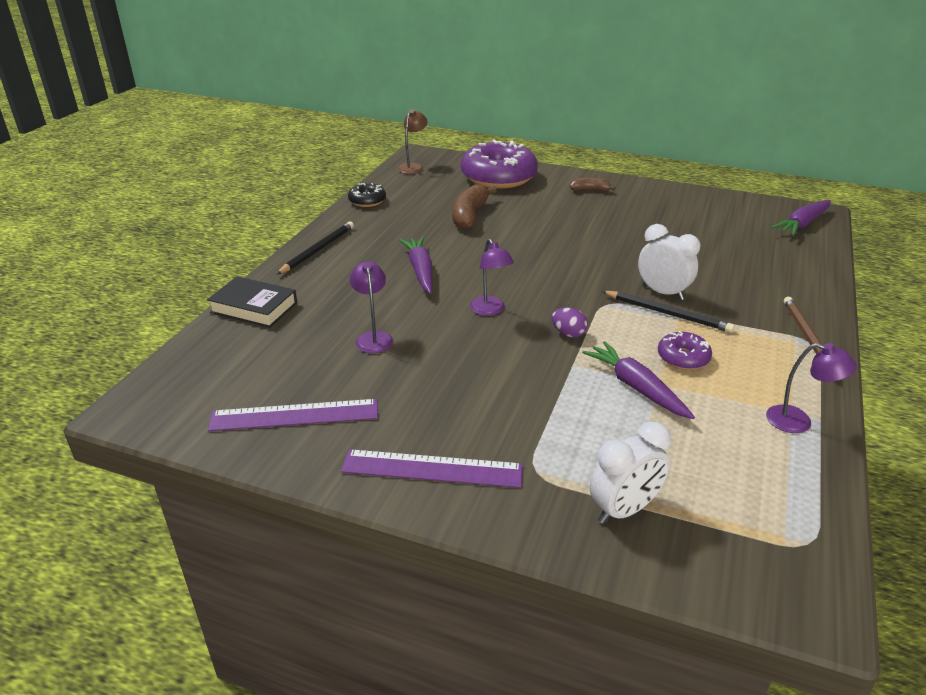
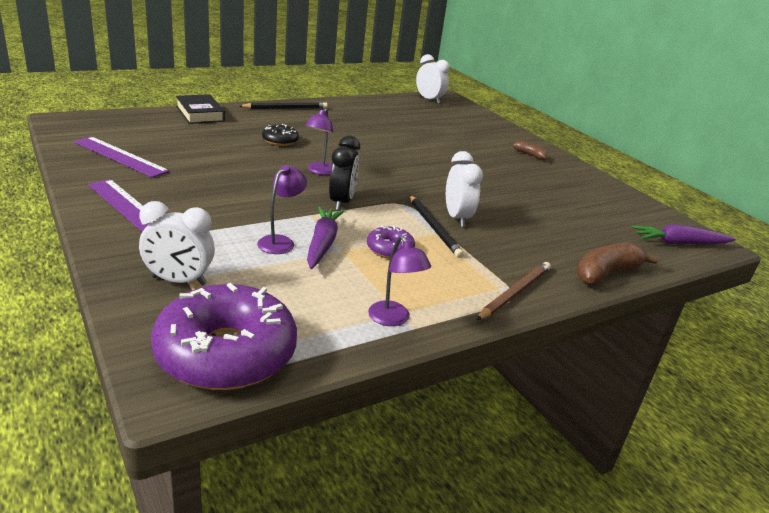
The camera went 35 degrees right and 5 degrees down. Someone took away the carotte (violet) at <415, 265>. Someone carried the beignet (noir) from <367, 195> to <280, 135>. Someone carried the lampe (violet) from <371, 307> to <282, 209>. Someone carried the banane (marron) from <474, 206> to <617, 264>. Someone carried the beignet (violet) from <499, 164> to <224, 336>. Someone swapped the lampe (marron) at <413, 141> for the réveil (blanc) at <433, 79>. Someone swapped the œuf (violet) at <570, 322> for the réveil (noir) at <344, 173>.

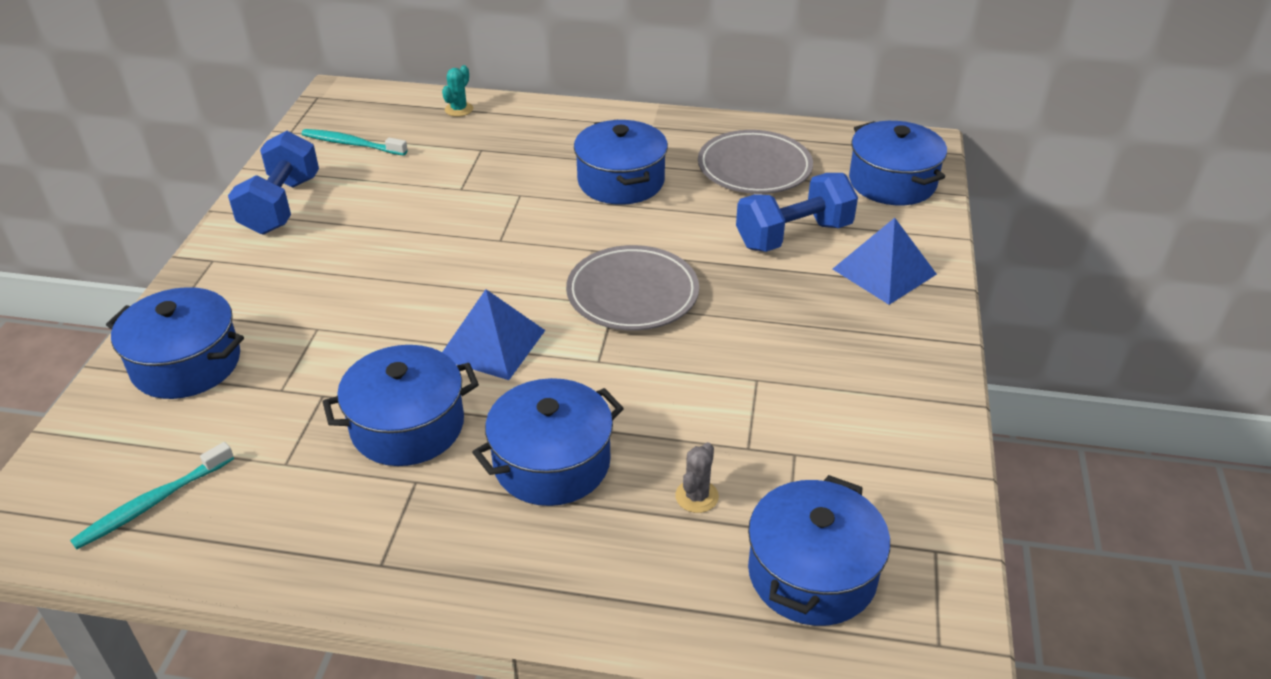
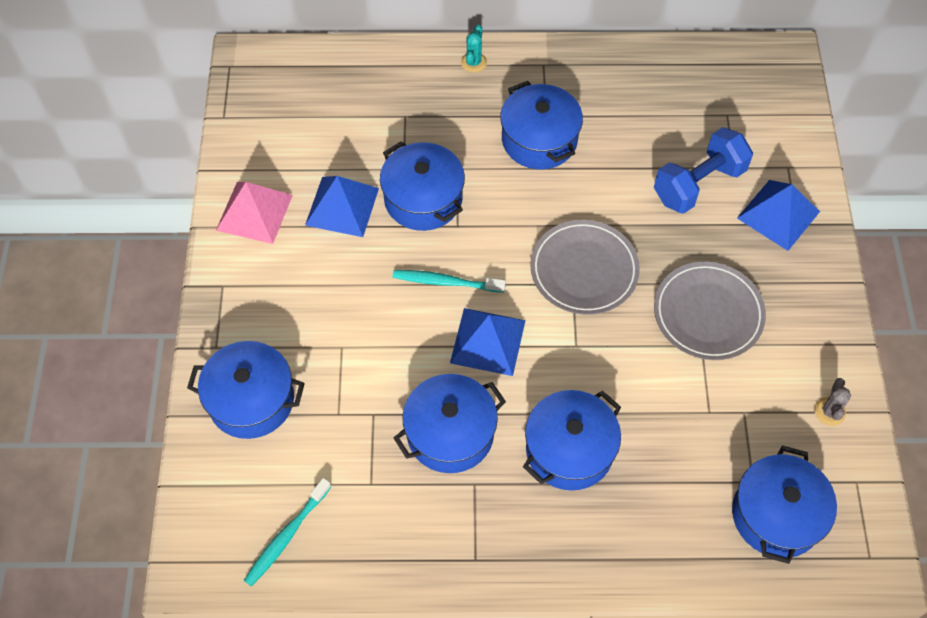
The camera went 10 degrees left and 20 degrees up. Someone put down the pyramide (bleu) at <342, 206>. Someone carried the brosse à dents (turquoise) from <355, 142> to <449, 281>. Someone carried the cactus (turquoise) from <457, 91> to <474, 49>. Someone carried the cactus (gris) from <697, 477> to <832, 402>. Someone carried the assiette (gris) from <755, 162> to <710, 311>. Someone carried the marmite (bleu) from <898, 163> to <422, 186>. Someone swapped the haltère (bleu) at <273, 183> for the pyramide (rose) at <254, 213>.

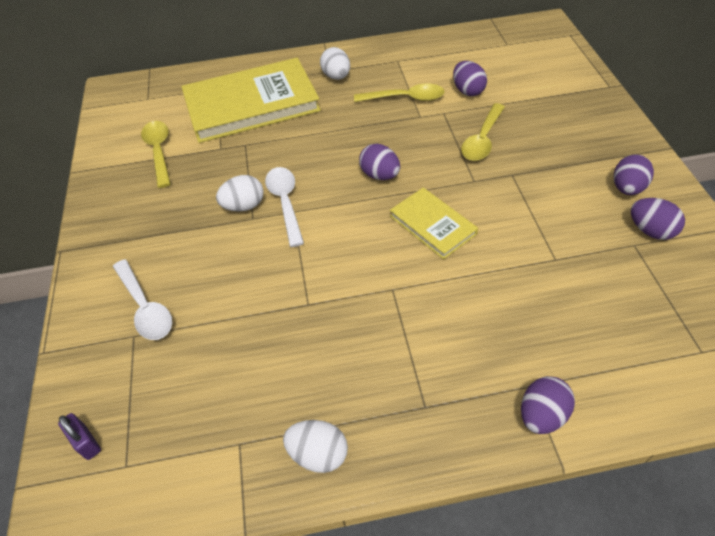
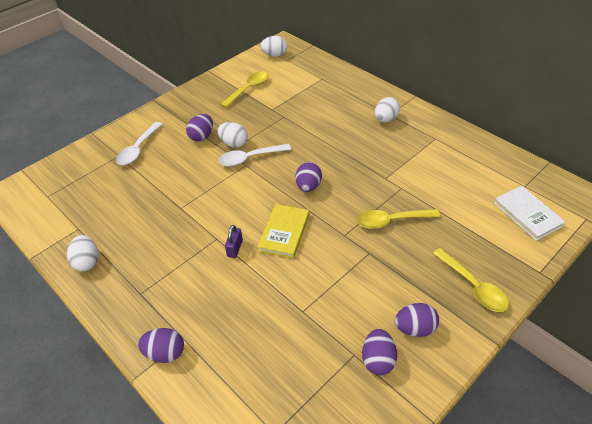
The camera went 55 degrees right and 5 degrees down. Someone took away the livre (jaune) at <251, 100>. Someone put down the œuf (blanc) at <273, 46>. Someone put down the livre (blanc) at <529, 213>. Someone carried the cadenas (violet) from <79, 436> to <234, 241>. Someone carried the cuillère (jaune) from <399, 92> to <471, 280>. Someone carried the œuf (violet) from <470, 78> to <199, 127>. Someone rotated the cuillère (blanc) at <284, 207> by 150 degrees counterclockwise.

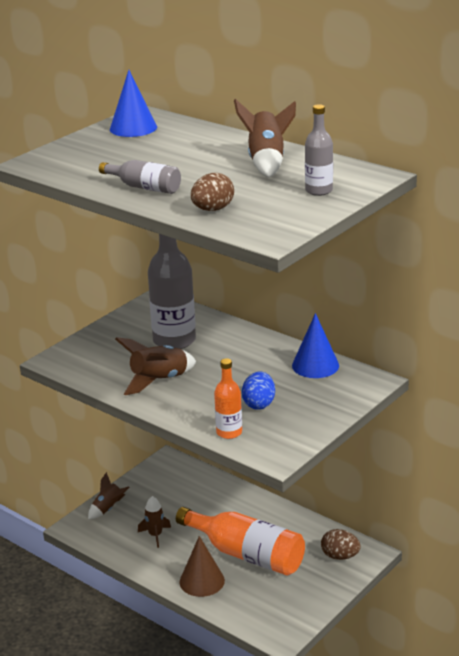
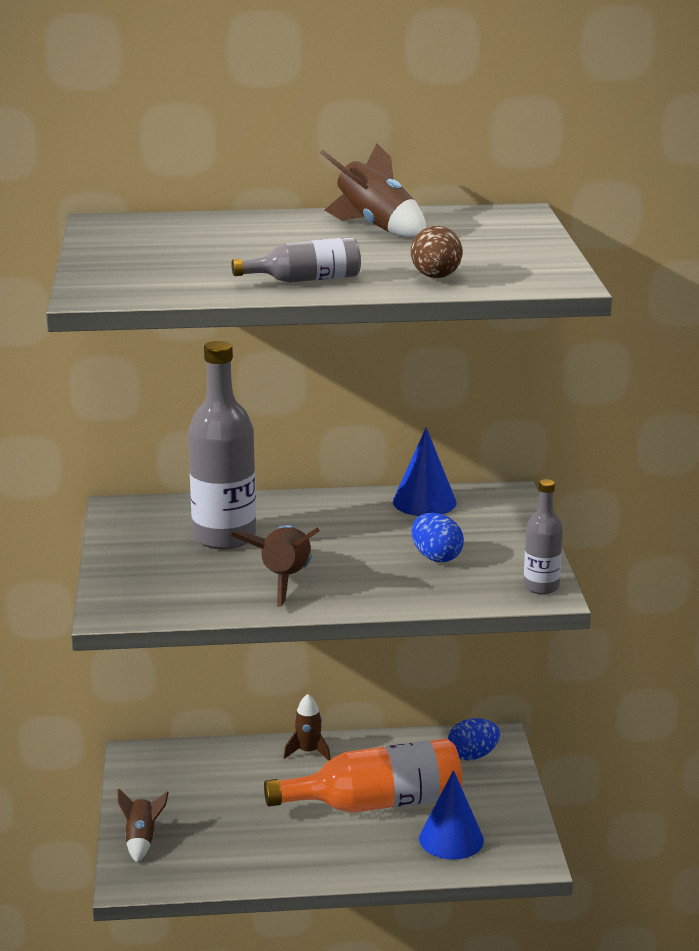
The camera went 45 degrees left and 5 degrees down. Someone took away the cône (marron) at <202, 566>. Someone took away the bouteille (orange) at <228, 398>. Someone carried the cône (bleu) from <133, 103> to <451, 815>. Someone carried the fusée (marron) from <154, 522> to <307, 727>. Someone carried the bouteille (gris) from <319, 150> to <543, 536>. Someone repainted the œuf (marron) at <341, 544>, which became the œuf (bleu) at <474, 739>.

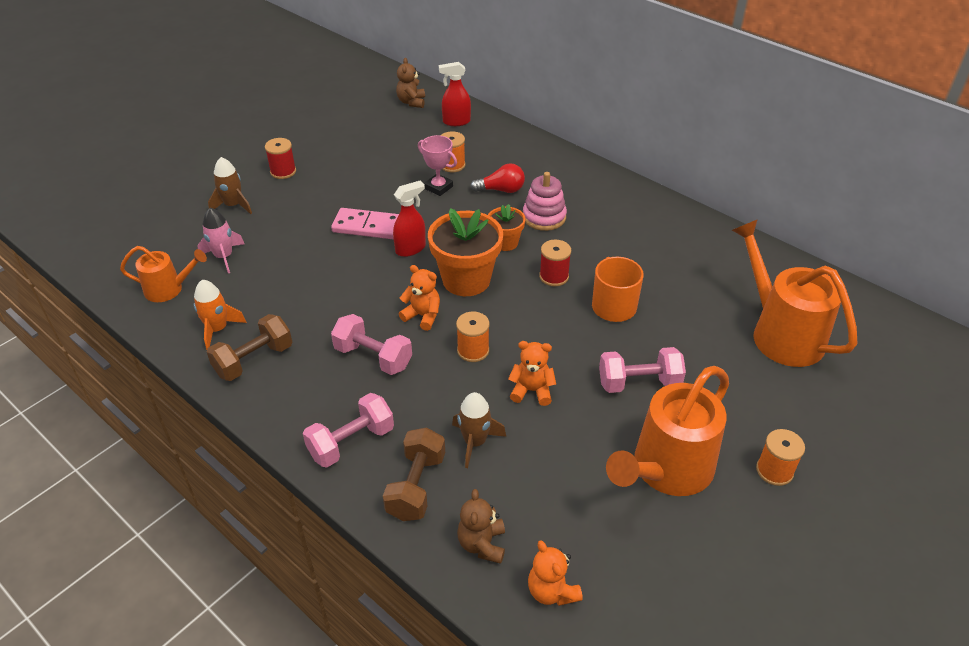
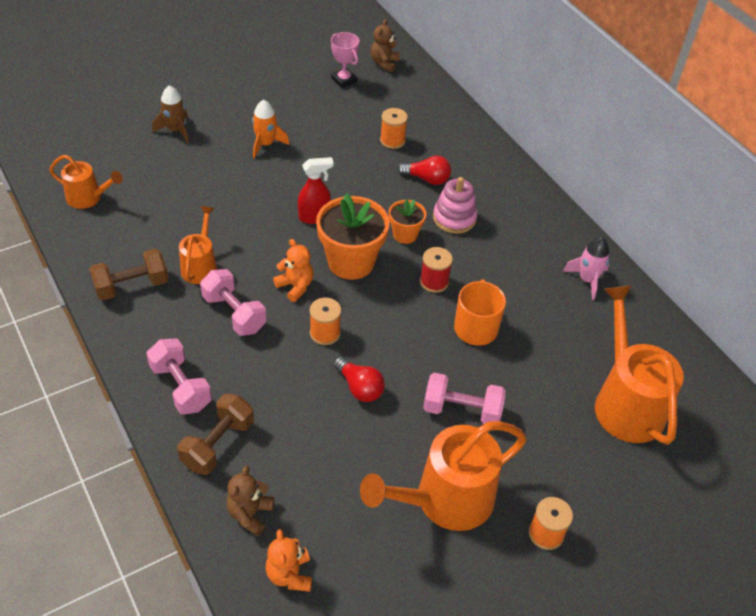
The camera went 15 degrees right and 5 degrees up. Someone took away the bobine (rouge) at <280, 158>. Someone took away the domino (rose) at <365, 223>. Someone took away the vaporisateur (rouge) at <455, 94>. Someone took away the fusée (marron) at <479, 430>. Someone put down the arrosoir (orange) at <198, 245>. Someone carried the fusée (orange) from <220, 315> to <271, 129>. Someone carried the fusée (rose) from <220, 240> to <586, 268>. Someone carried the trophée (rose) from <437, 165> to <345, 60>. Someone swapped the ours en peluche (orange) at <532, 373> for the ampoule (rouge) at <359, 379>. Someone rotated the haltère (rose) at <348, 430> by 75 degrees clockwise.

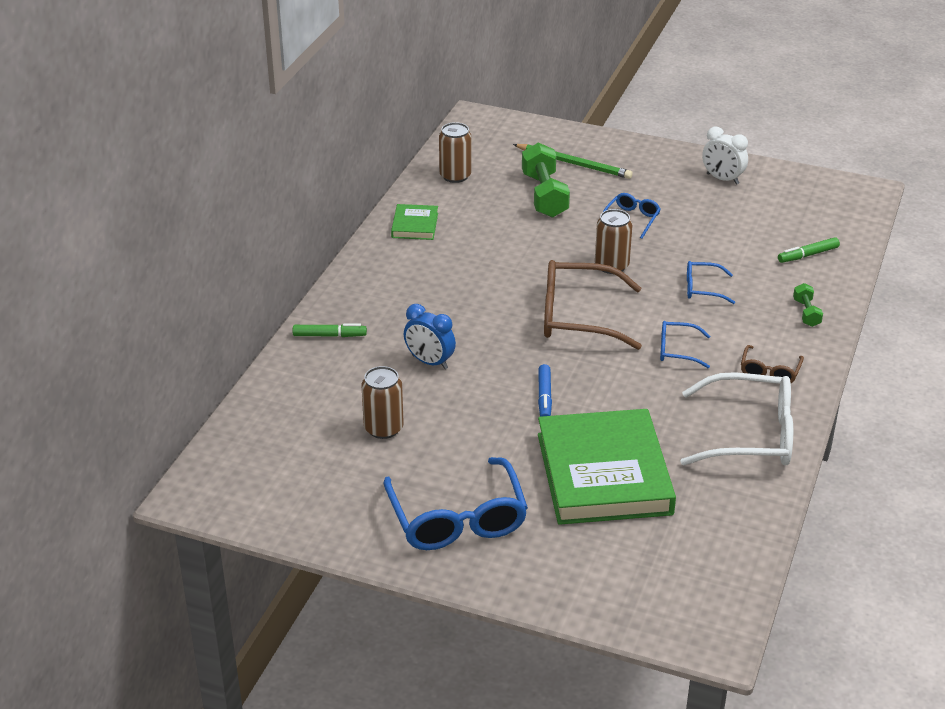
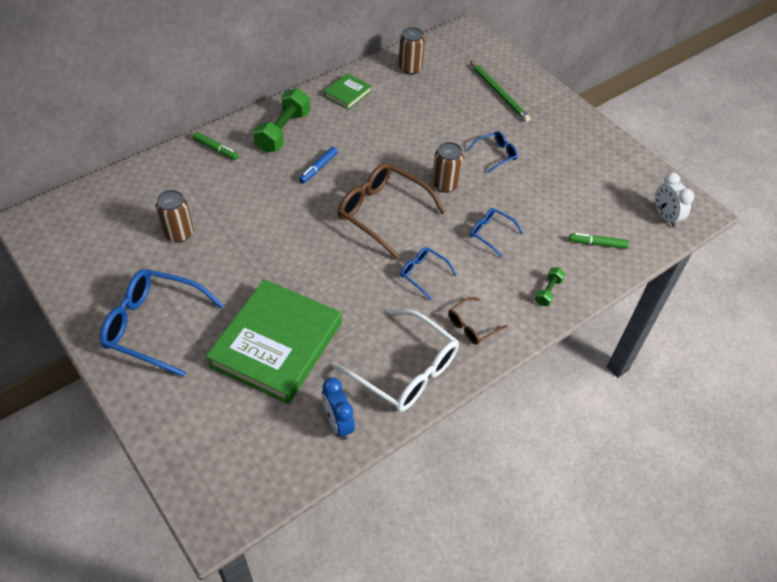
The camera went 30 degrees right and 15 degrees up. Someone carried the réveil (bleu) from <430, 336> to <338, 408>. Someone carried the haltère (vert) from <546, 180> to <281, 120>. Someone carried the feutre (bleu) from <545, 390> to <318, 165>. Someone carried the réveil (blanc) from <725, 155> to <674, 200>. Someone rotated the lunettes (bleu) at <455, 503> by 90 degrees clockwise.

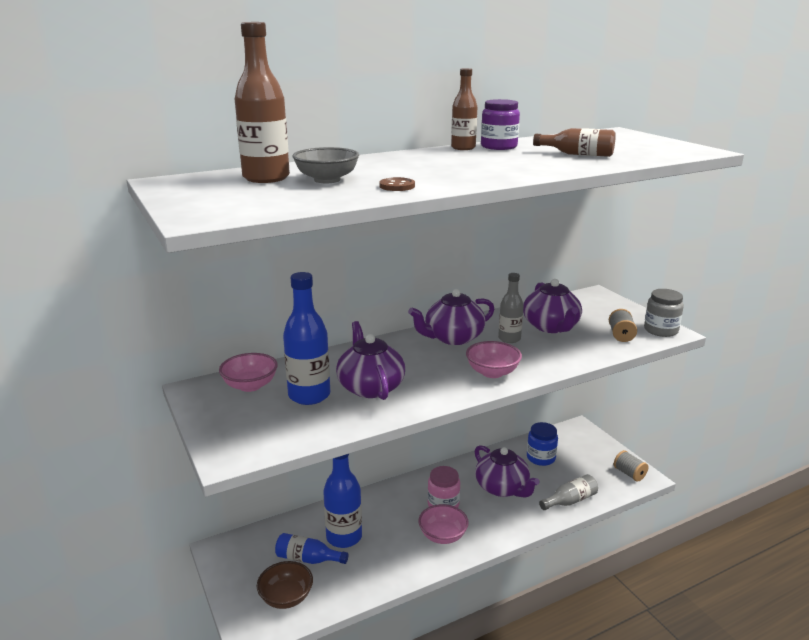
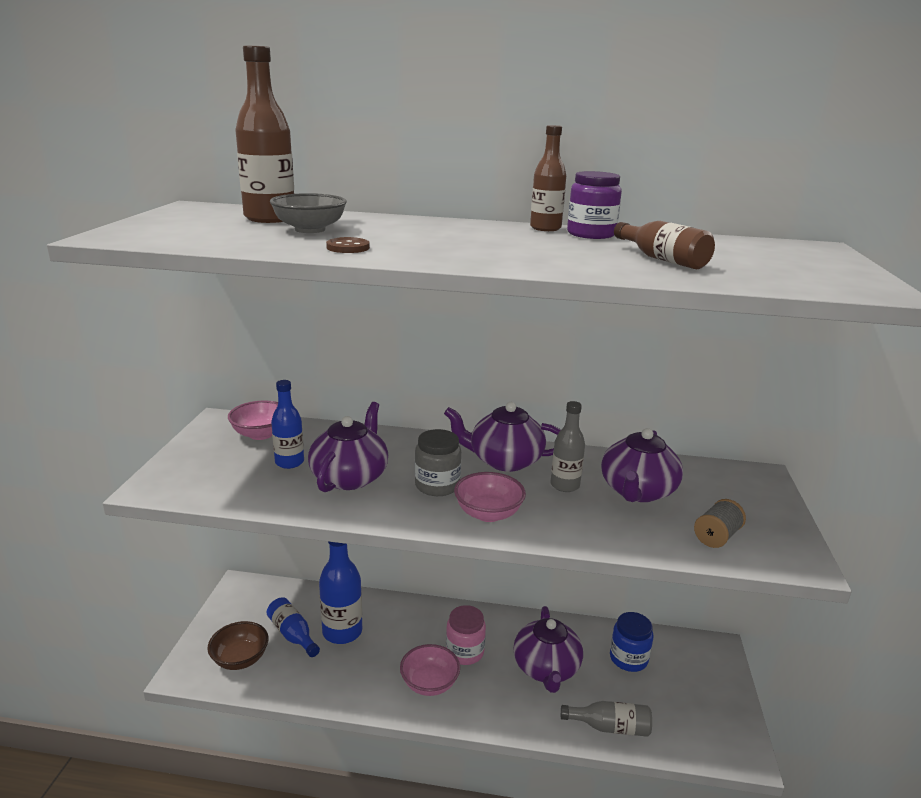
The camera went 35 degrees right and 0 degrees up. Someone took away the bobine (gris) at <631, 466>. Someone carried the bocal (gris) from <664, 313> to <438, 462>. Someone scaled the bouteille (bleu) at <306, 338> by 0.62.

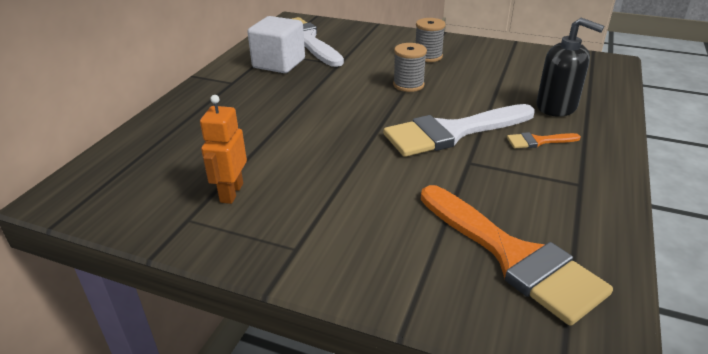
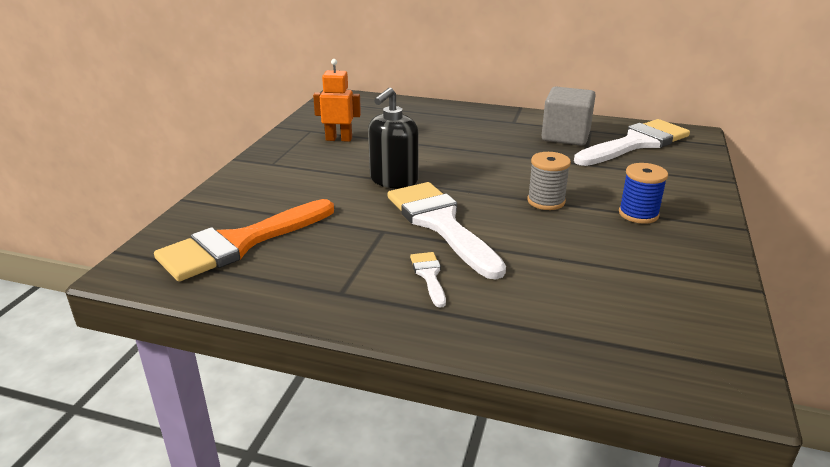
The camera went 85 degrees right and 5 degrees down. Someone carried the distributeur de savon (noir) from <570, 67> to <393, 138>. Someone repainted the cube (blanc) at <276, 44>, which became the cube (gris) at <568, 116>. Someone repainted the bobine (gris) at <431, 40>, which became the bobine (bleu) at <643, 193>. Someone repainted the pinceau (orange) at <544, 140>, which became the pinceau (blanc) at <428, 280>.

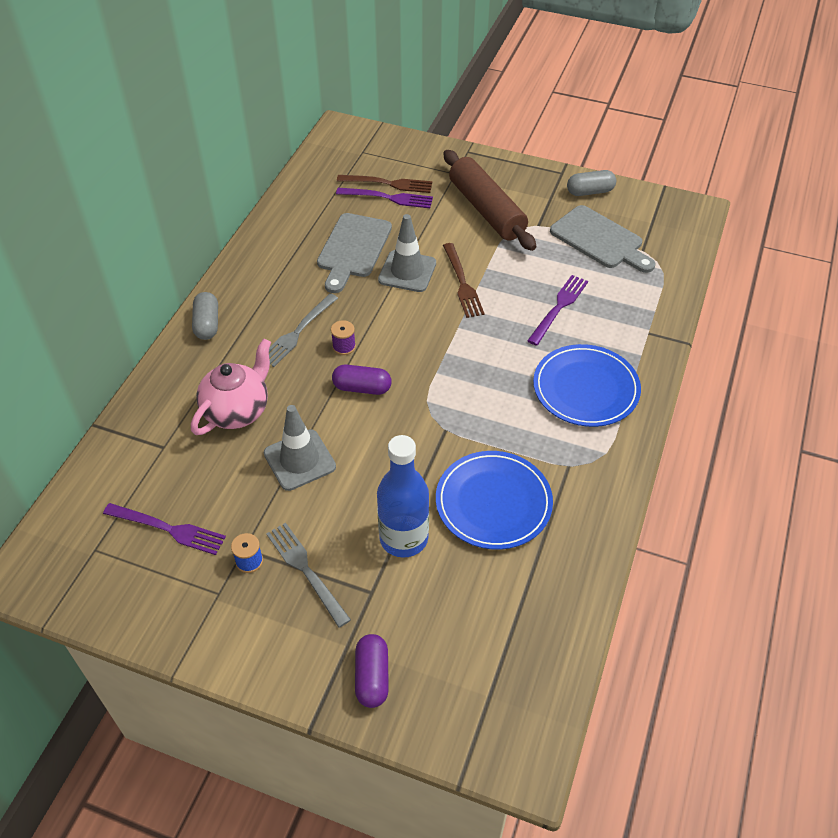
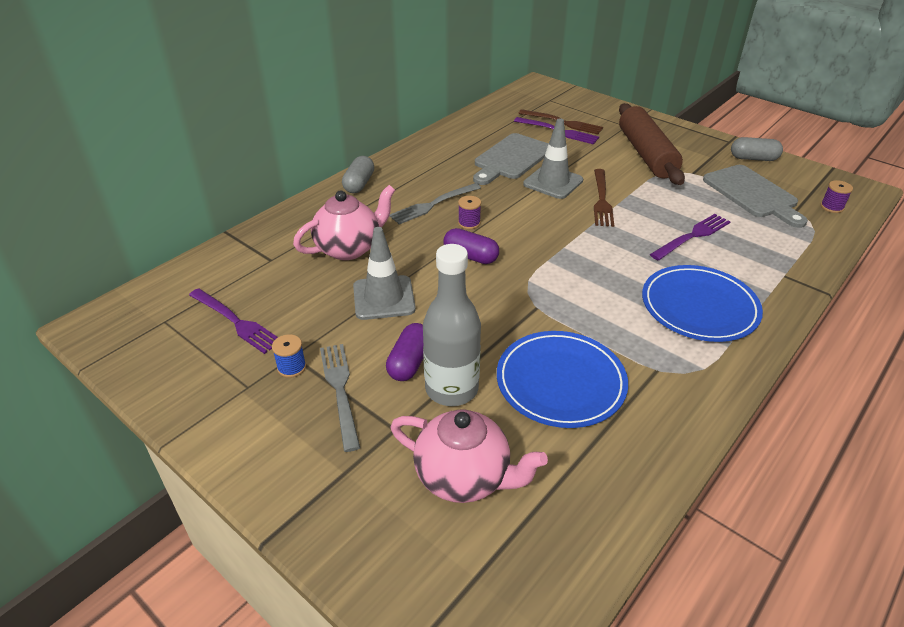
The camera went 20 degrees right and 10 degrees down. Someone put down the théière (rose) at <469, 456>. Someone put down the bobine (violet) at <837, 196>. Someone carried the gélule (violet) from <372, 671> to <404, 352>. Someone repainted the bouteille (bleu) at <403, 496>, which became the bouteille (gris) at <452, 325>.

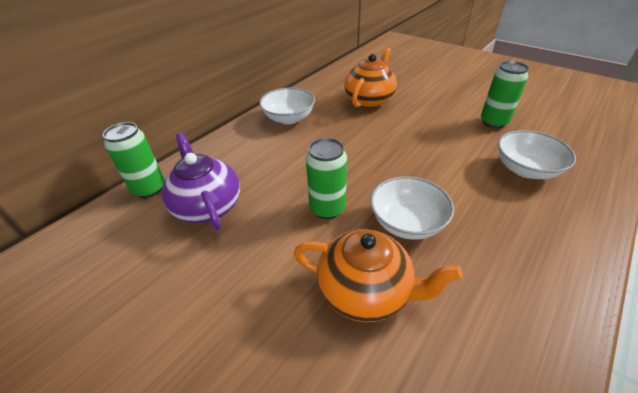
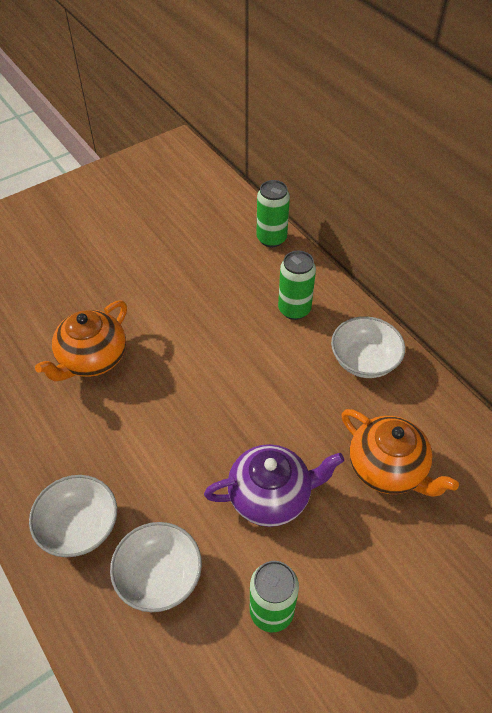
The camera went 105 degrees right and 10 degrees up. Someone carried the théière (violet) from <201, 181> to <274, 485>. Someone carried the canette (vert) from <326, 178> to <297, 285>. Someone carried the bol (blanc) from <412, 208> to <73, 516>.

